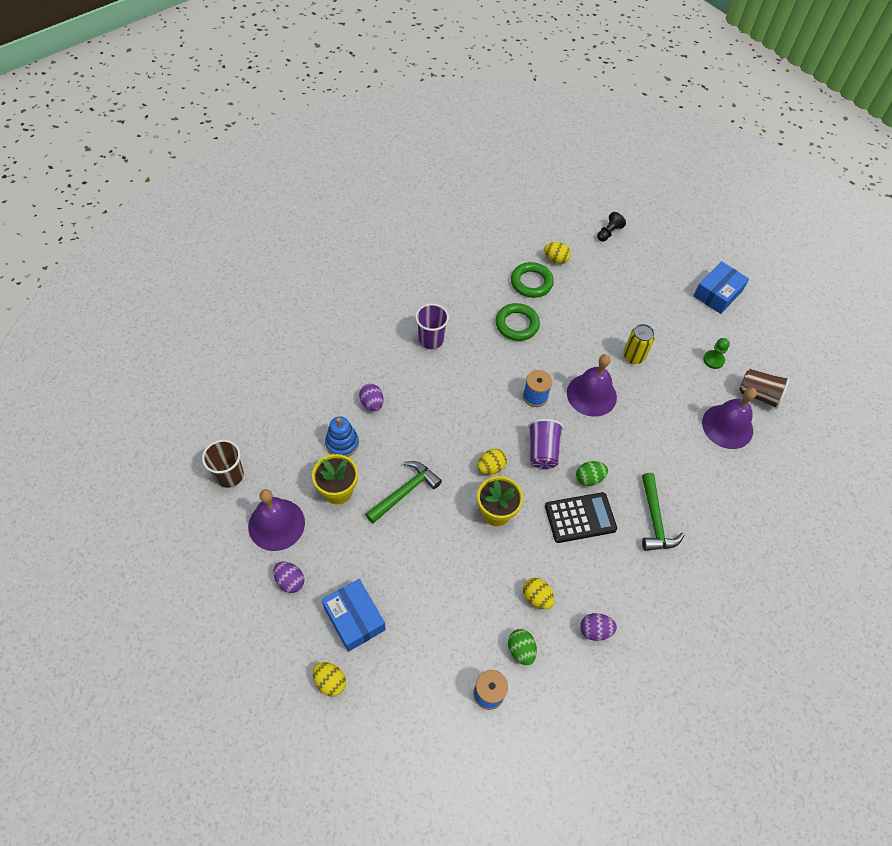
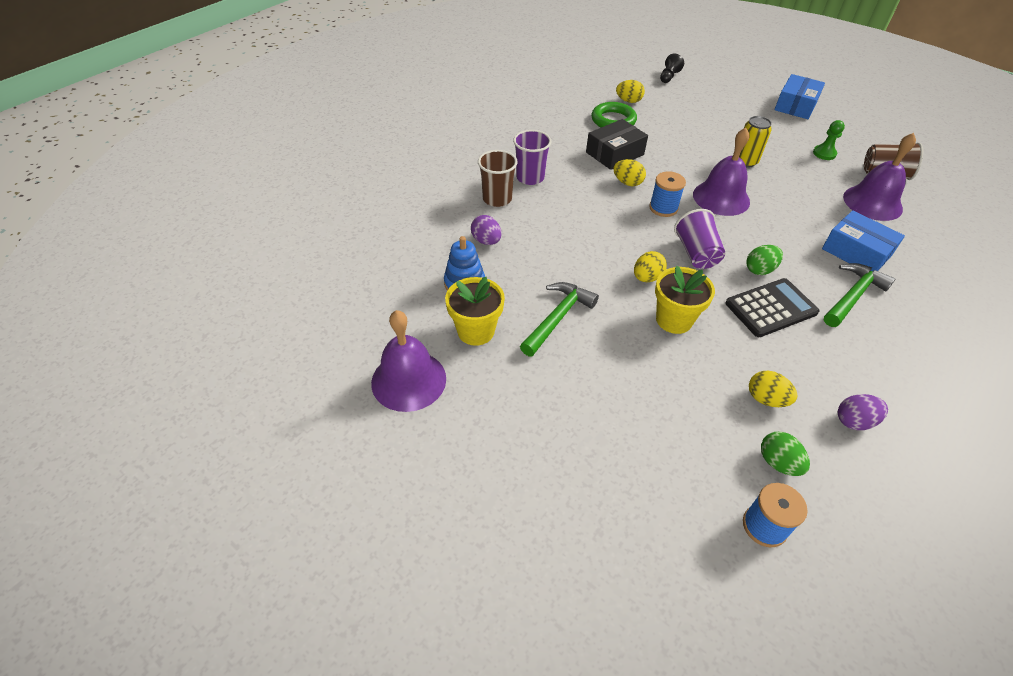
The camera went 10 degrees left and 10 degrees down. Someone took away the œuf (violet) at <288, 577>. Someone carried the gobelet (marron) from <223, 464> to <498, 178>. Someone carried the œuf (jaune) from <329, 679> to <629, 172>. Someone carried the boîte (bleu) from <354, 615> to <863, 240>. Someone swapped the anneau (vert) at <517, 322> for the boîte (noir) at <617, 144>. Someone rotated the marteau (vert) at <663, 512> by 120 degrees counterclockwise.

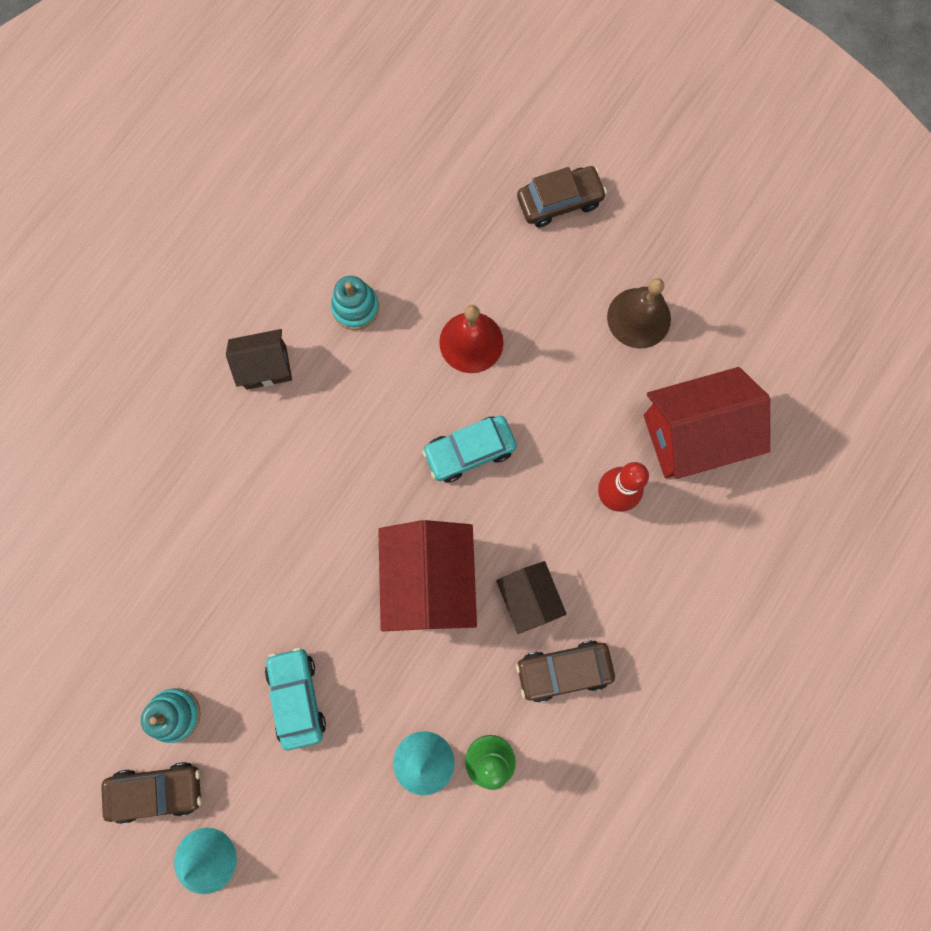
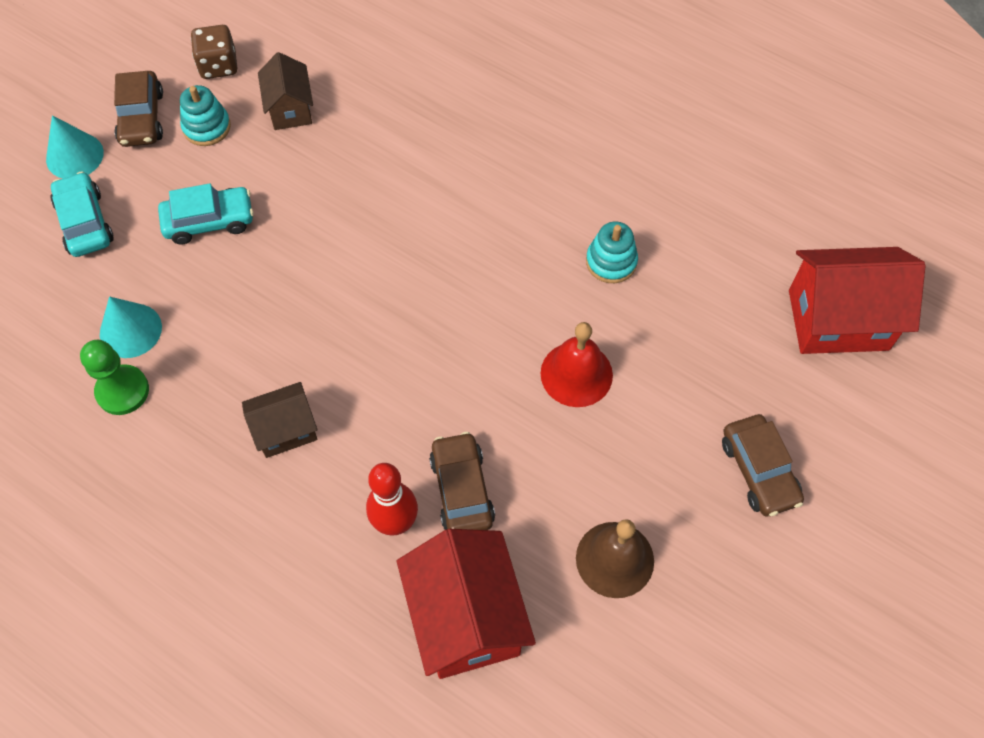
The camera went 90 degrees right and 15 degrees down. Someone put down the dé (marron) at <214, 52>. Someone carried the maison (marron) from <259, 359> to <285, 91>. Someone carried the maison (rouge) from <427, 575> to <857, 300>. Someone carried the voiture (turquoise) from <469, 449> to <82, 214>. Someone carried the voiture (marron) from <565, 671> to <462, 481>.

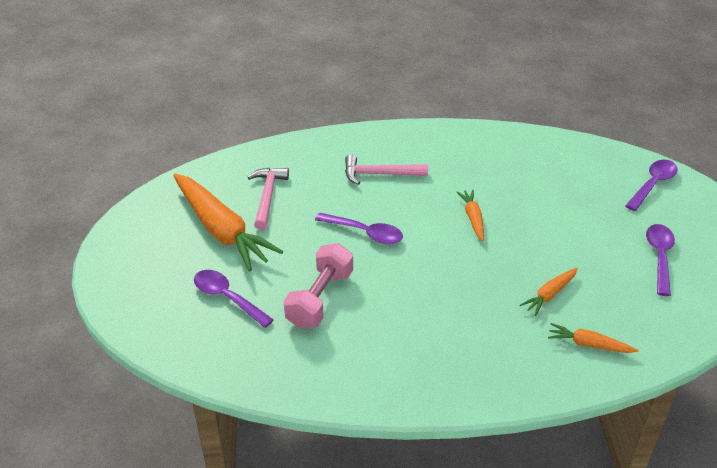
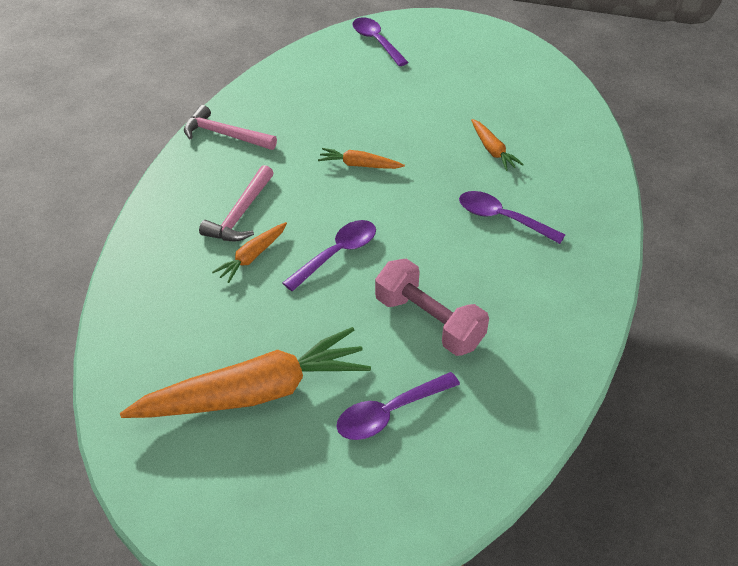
The camera went 70 degrees left and 5 degrees up. Someone carried the marteau (rose) from <268, 199> to <230, 127>. Someone carried the carotte (orange) from <593, 338> to <249, 252>. Someone carried the cuillère (violet) from <660, 260> to <512, 217>.

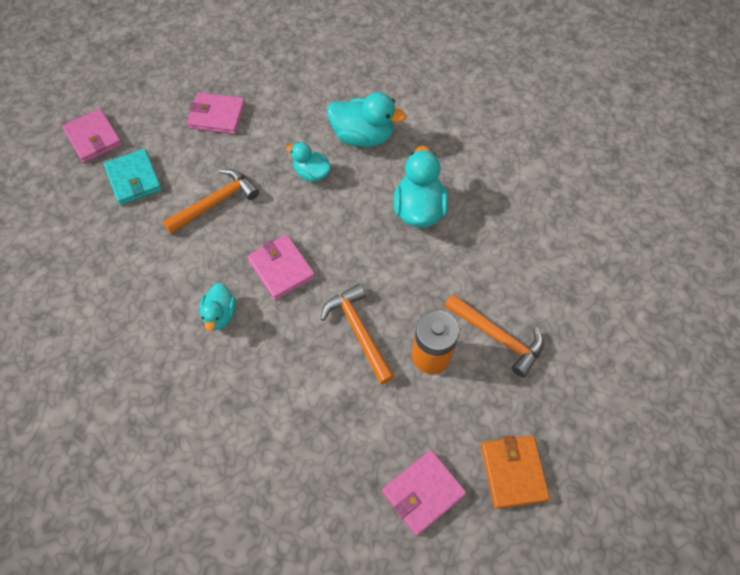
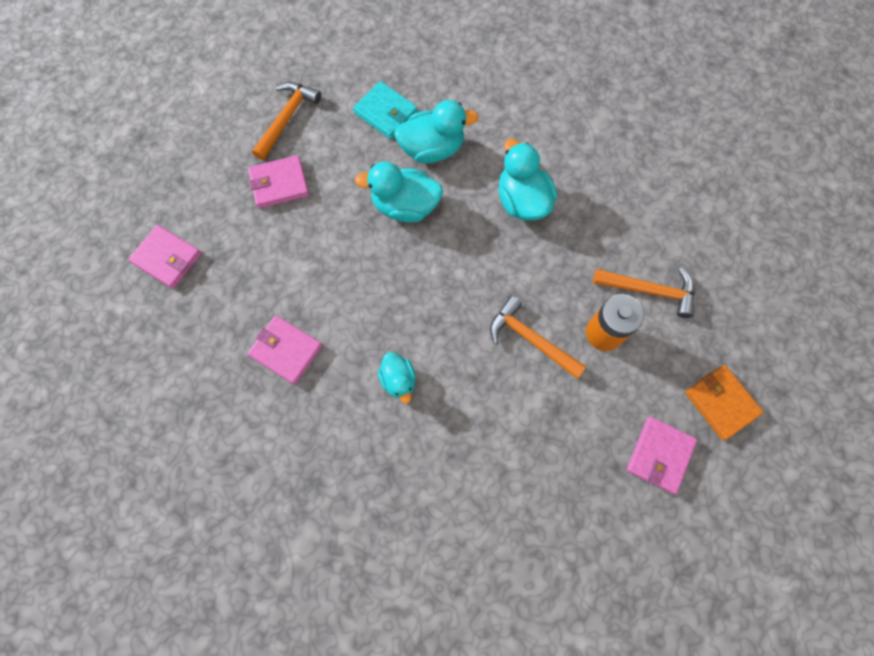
The camera went 25 degrees left and 10 degrees up. Someone carried the portefeuille (turquoise) from <133, 177> to <385, 110>. Someone carried the marteau (orange) from <211, 201> to <286, 121>. Someone carried the portefeuille (rose) from <281, 267> to <284, 350>. Someone scaled the canard (turquoise) at <308, 162> by 1.65.

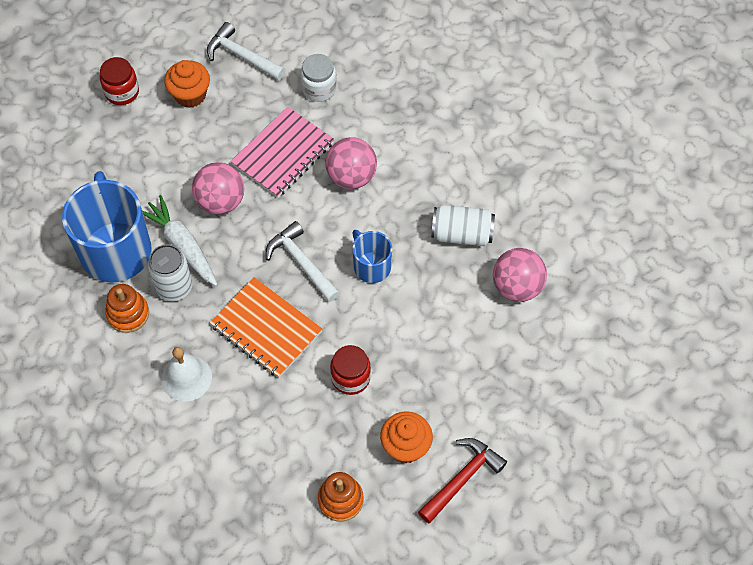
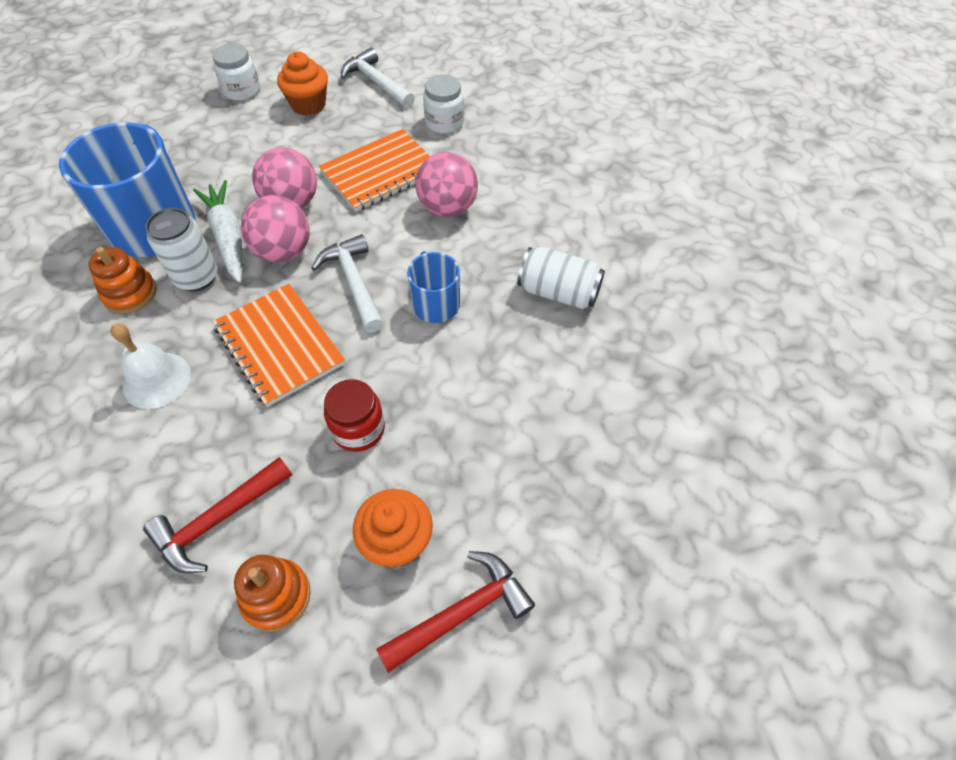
The camera went 15 degrees right and 5 degrees down. Someone put down the marteau (rouge) at <217, 515>. Someone carried the balle (rose) from <520, 275> to <275, 228>. Someone repainted the bocal (rouge) at <119, 81>, which became the bocal (blanc) at <236, 72>. Someone repainted the carnet (rose) at <282, 152>, which became the carnet (orange) at <374, 170>.

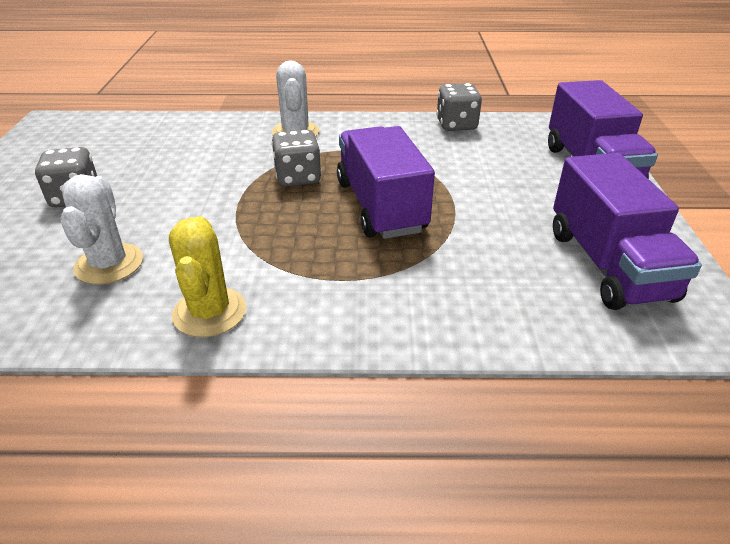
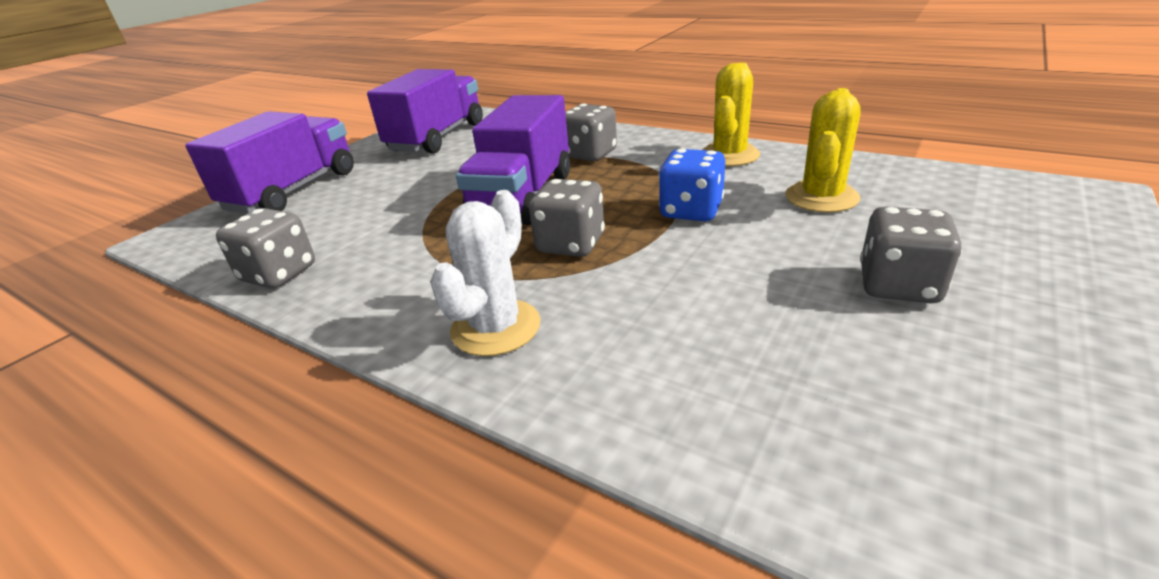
The camera went 145 degrees left and 5 degrees down. Someone put down the dé (gris) at <591, 132>. Someone put down the dé (bleu) at <692, 185>. Someone repainted the cactus (blanc) at <101, 229>, which became the cactus (jaune) at <823, 150>.

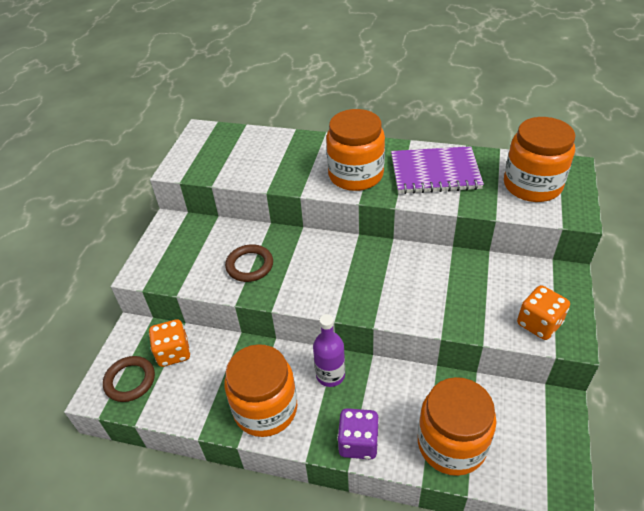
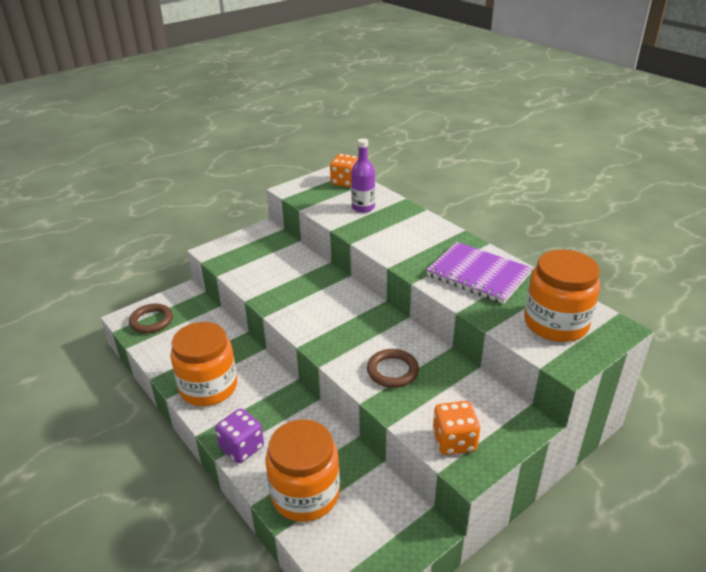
The camera went 35 degrees right and 10 degrees down. Someone took away the bocal (orange) at <355, 150>. Someone carried the dé (orange) from <169, 343> to <344, 170>. Someone carried the anneau (marron) from <249, 263> to <393, 368>. Someone carried the bouteille (violet) from <329, 350> to <363, 175>.

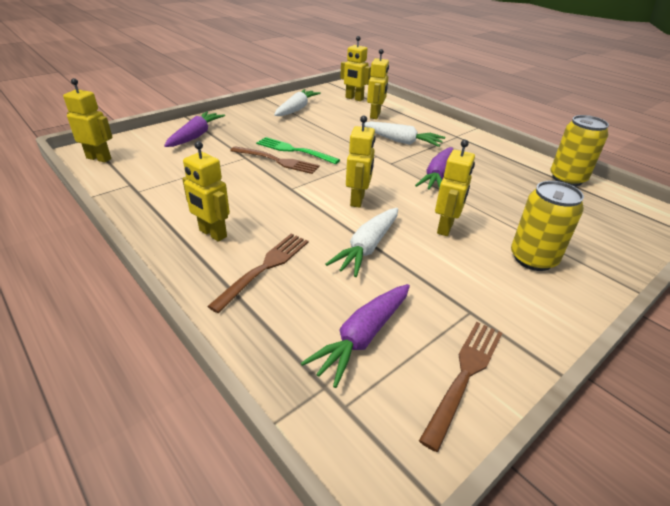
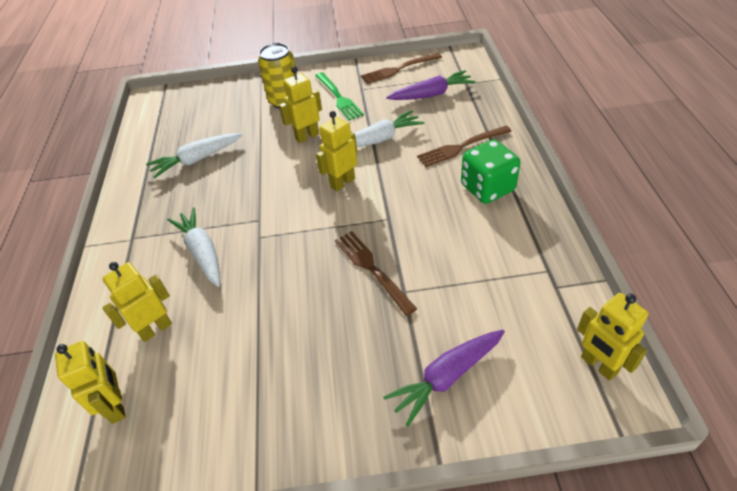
The camera went 140 degrees left and 10 degrees up. Someone took away the carotte (violet) at <434, 168>. Someone took away the canette (jaune) at <579, 150>. Someone carried the fourchette (vert) from <298, 150> to <339, 96>. Someone carried the carotte (blanc) from <297, 102> to <194, 155>. Someone swapped the robot (jaune) at <206, 191> for the dé (vert) at <490, 172>.

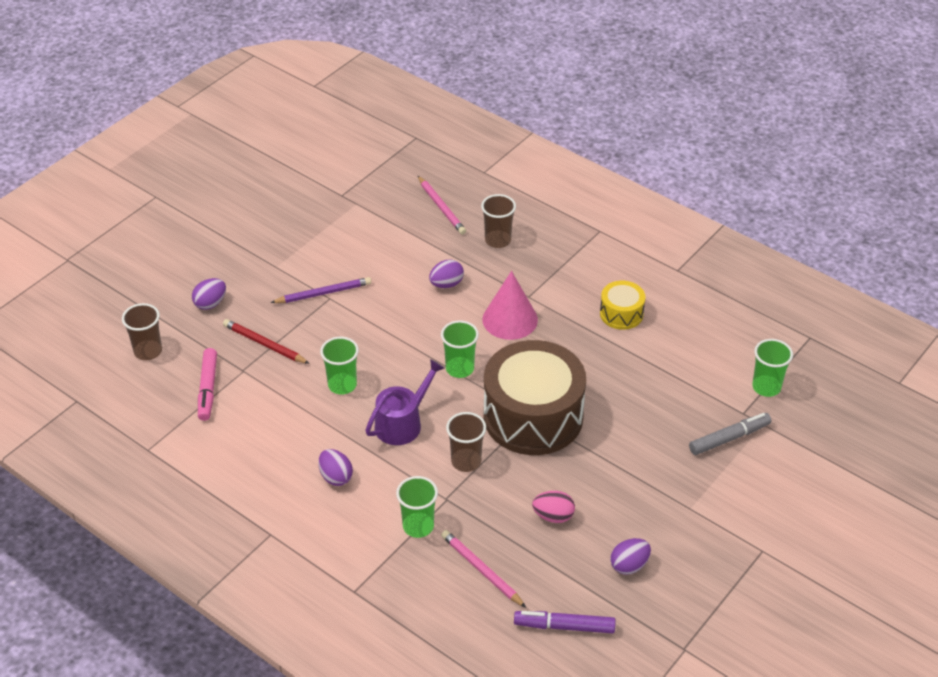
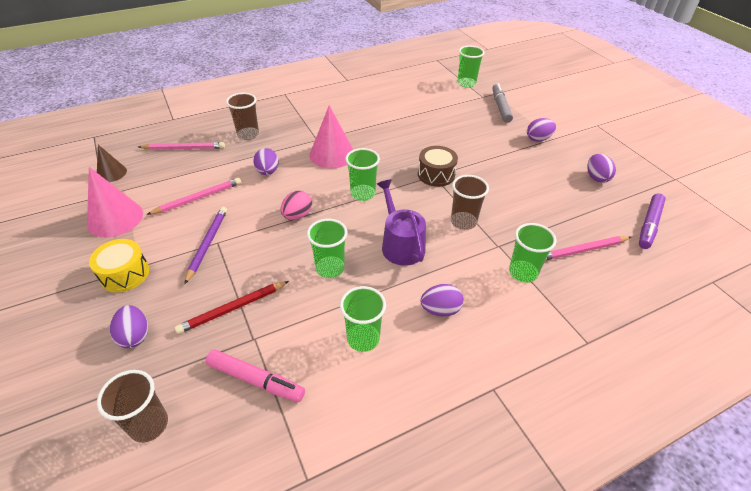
The camera went 65 degrees left and 0 degrees up. Someone put down the cône (rose) at <115, 202>. Someone put down the cône (marron) at <112, 163>. Someone put down the crayon (rose) at <193, 196>. Someone put down the gobelet (vert) at <363, 319>. Someone put down the œuf (violet) at <541, 130>. Someone carried the œuf (rose) from <553, 507> to <296, 205>. Someone carried the tambour (jaune) from <622, 305> to <119, 265>. Someone scaled the tambour (marron) at <534, 397> by 0.46.

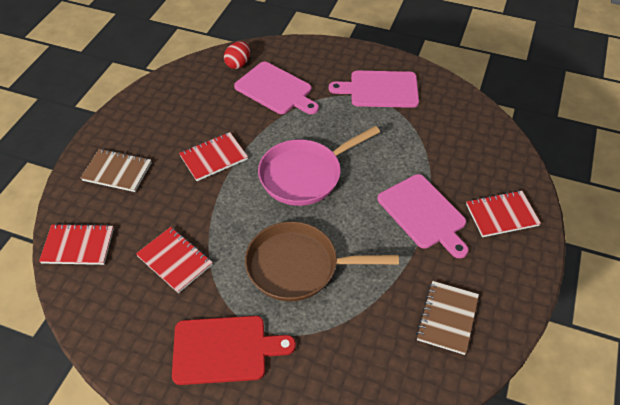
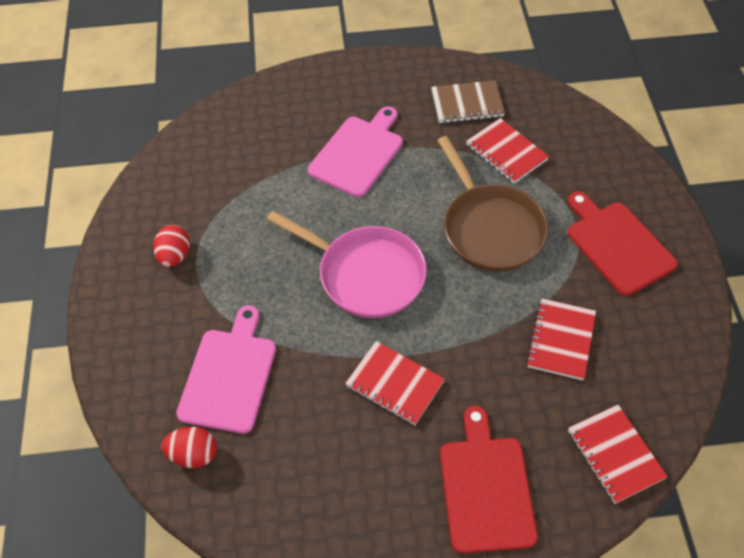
The camera went 115 degrees left and 5 degrees up. Someone carried the carnet (rouge) from <503, 213> to <507, 151>. Someone swapped the carnet (marron) at <116, 170> for the planche à découper (rouge) at <489, 479>. Someone swapped the planche à découper (rose) at <374, 89> for the œuf (rouge) at <171, 246>.

